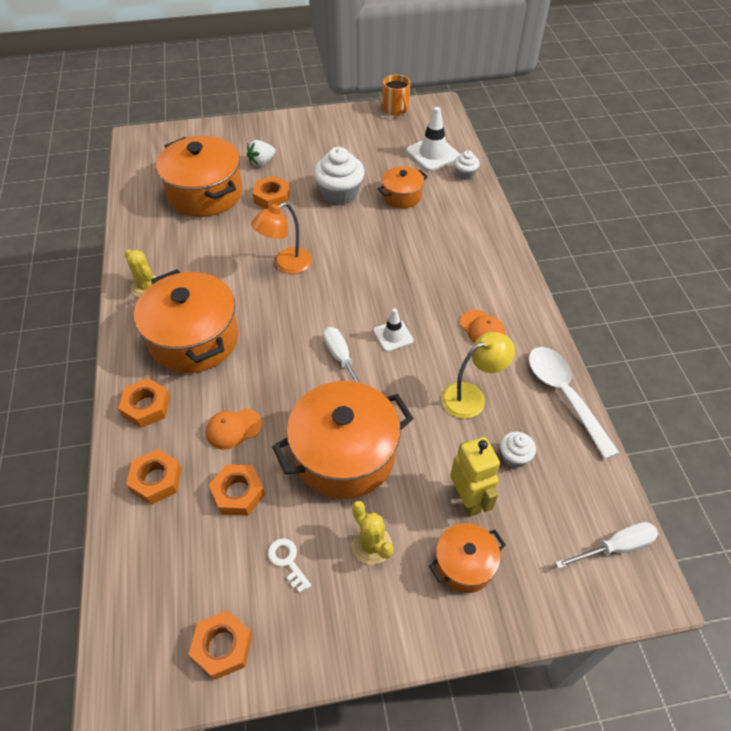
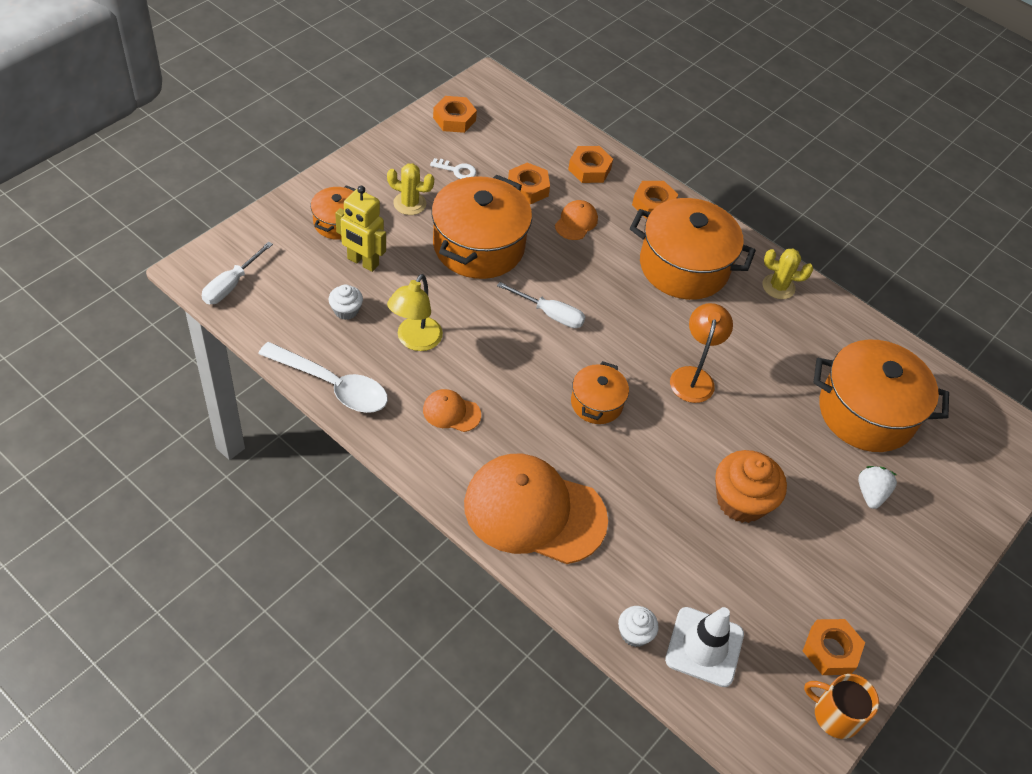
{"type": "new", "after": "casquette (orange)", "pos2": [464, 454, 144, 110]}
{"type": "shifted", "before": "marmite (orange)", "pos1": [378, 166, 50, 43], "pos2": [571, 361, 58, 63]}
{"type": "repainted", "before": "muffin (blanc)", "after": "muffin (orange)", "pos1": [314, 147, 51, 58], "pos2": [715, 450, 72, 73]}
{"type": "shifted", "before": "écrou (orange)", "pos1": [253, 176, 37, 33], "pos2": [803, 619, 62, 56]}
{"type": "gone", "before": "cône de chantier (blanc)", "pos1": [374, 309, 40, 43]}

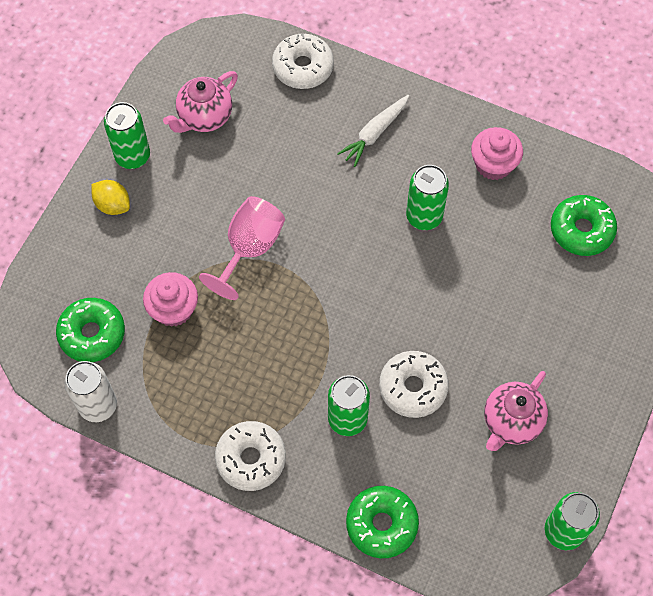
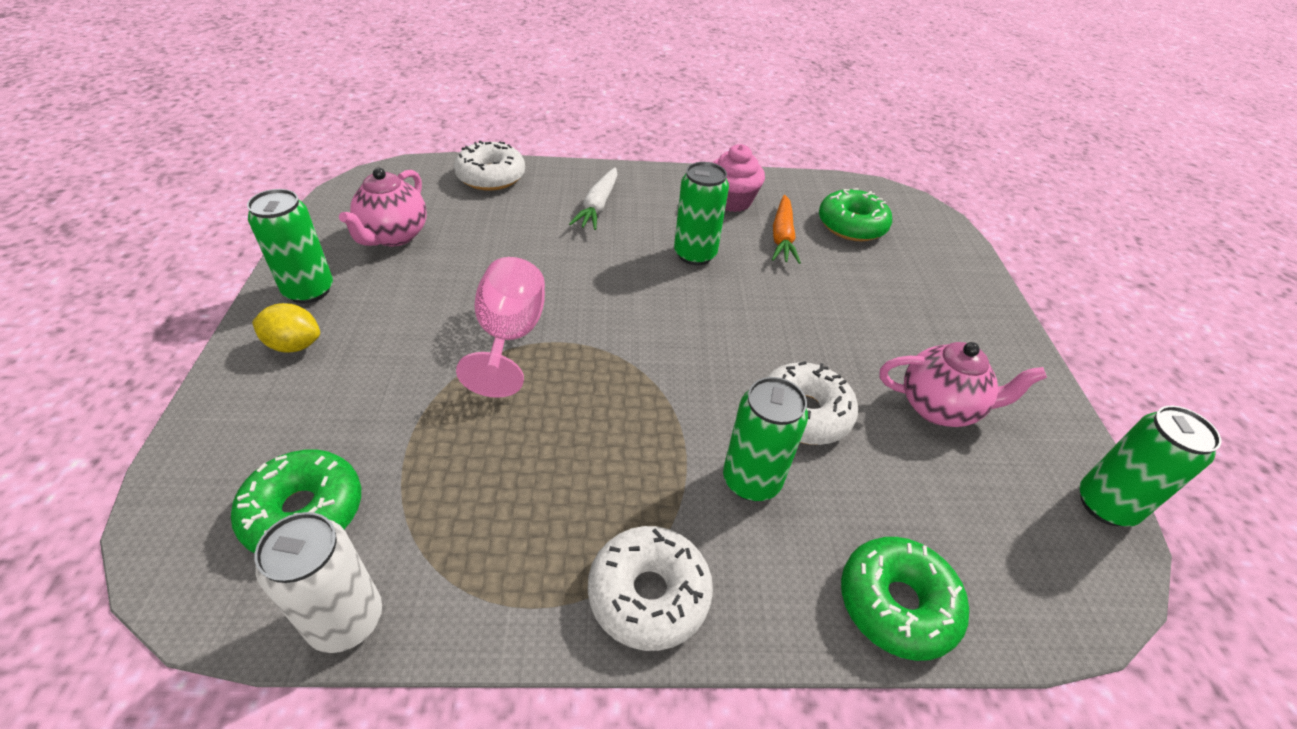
{"type": "new", "after": "carotte (orange)", "pos2": [772, 195, 29, 69]}
{"type": "rotated", "before": "théière (rose)", "pos1": [484, 371, 64, 80], "pos2": [879, 342, 168, 85], "turn": -90}
{"type": "gone", "before": "muffin (rose)", "pos1": [143, 272, 55, 55]}

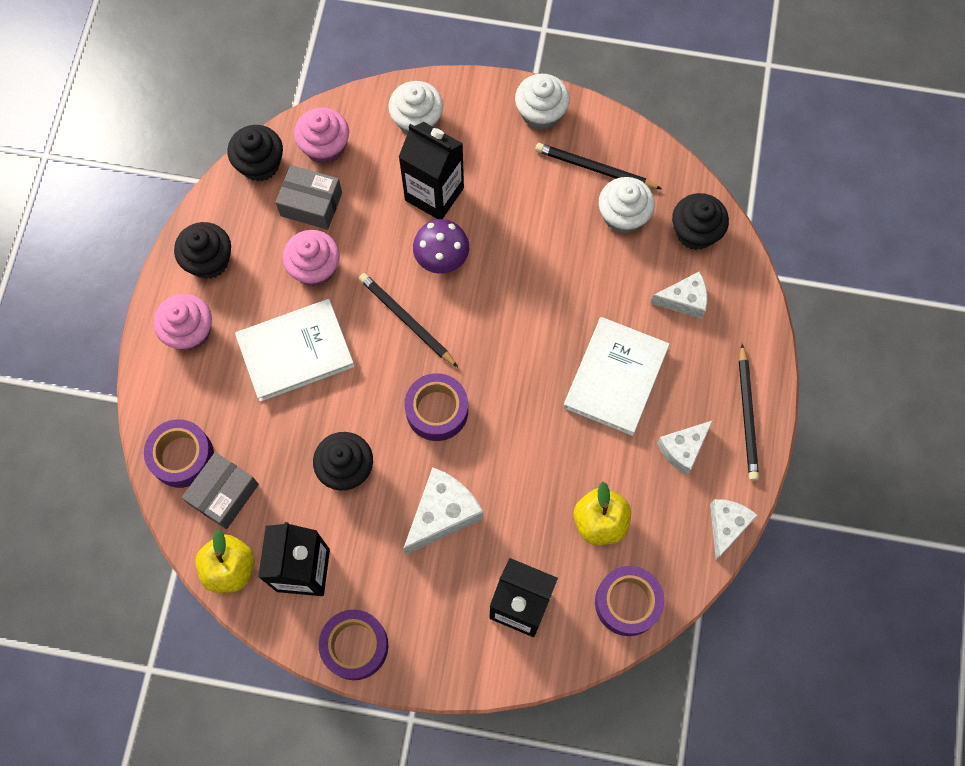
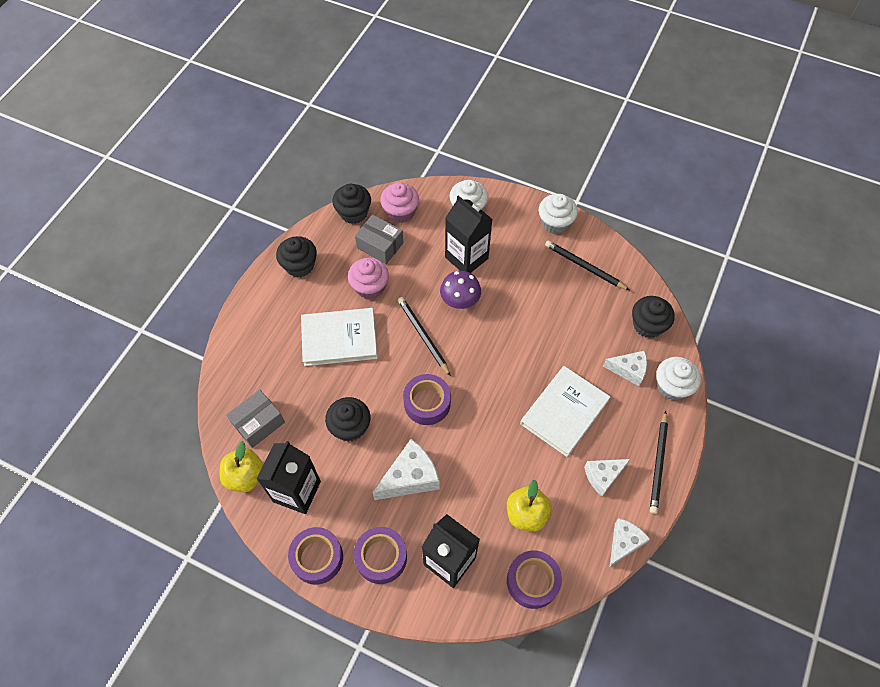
{"type": "shifted", "before": "ruban adhésif (violet)", "pos1": [144, 419, 70, 69], "pos2": [354, 527, 53, 57]}
{"type": "shifted", "before": "muffin (blanc)", "pos1": [599, 177, 56, 57], "pos2": [656, 357, 45, 43]}
{"type": "gone", "before": "muffin (rose)", "pos1": [154, 294, 58, 57]}

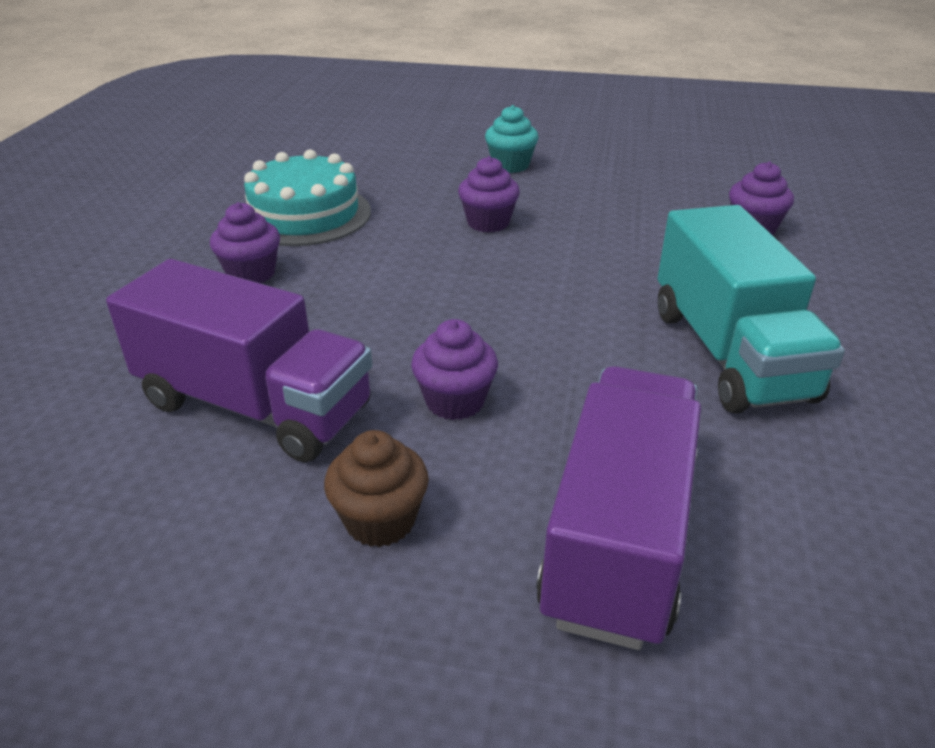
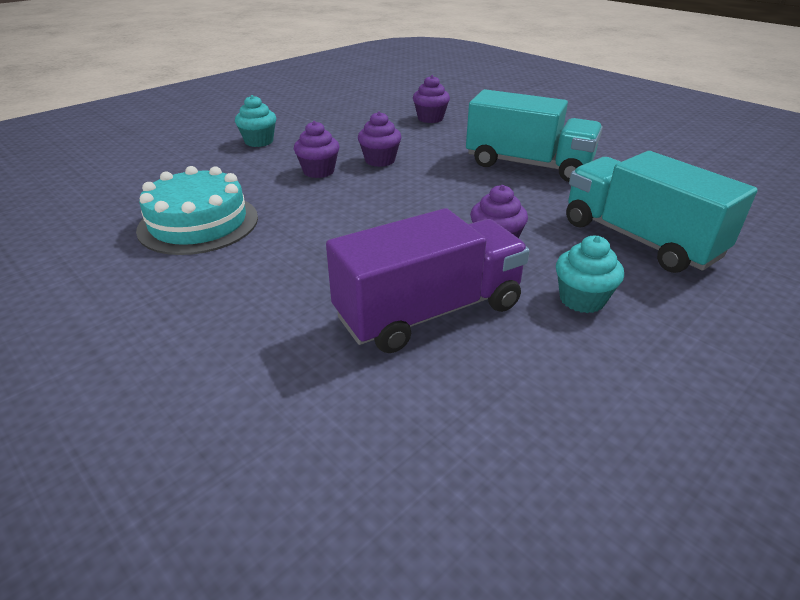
{"type": "shifted", "before": "muffin (violet)", "pos1": [210, 202, 70, 81], "pos2": [358, 111, 43, 56]}
{"type": "repainted", "before": "muffin (marron)", "after": "muffin (turquoise)", "pos1": [324, 430, 105, 117], "pos2": [556, 236, 68, 77]}
{"type": "repainted", "before": "camion (violet)", "after": "camion (turquoise)", "pos1": [536, 366, 165, 284], "pos2": [566, 151, 192, 122]}

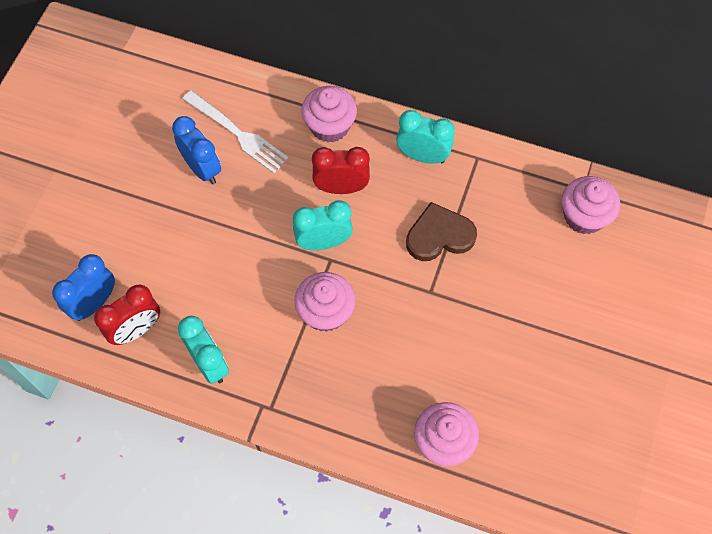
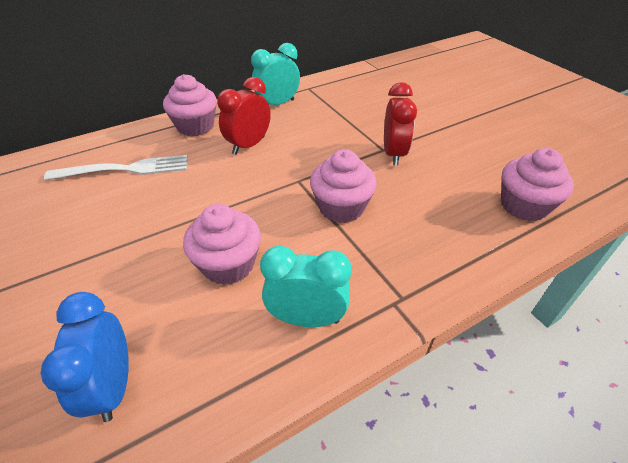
{"type": "shifted", "before": "muffin (rose)", "pos1": [562, 176, 58, 58], "pos2": [183, 204, 78, 81]}
{"type": "shifted", "before": "réveil (rouge)", "pos1": [94, 284, 66, 61], "pos2": [384, 82, 33, 83]}
{"type": "gone", "before": "réveil (bleu)", "pos1": [172, 116, 49, 68]}
{"type": "gone", "before": "réveil (turquoise)", "pos1": [293, 200, 60, 50]}
{"type": "gone", "before": "cœur (marron)", "pos1": [406, 202, 71, 59]}

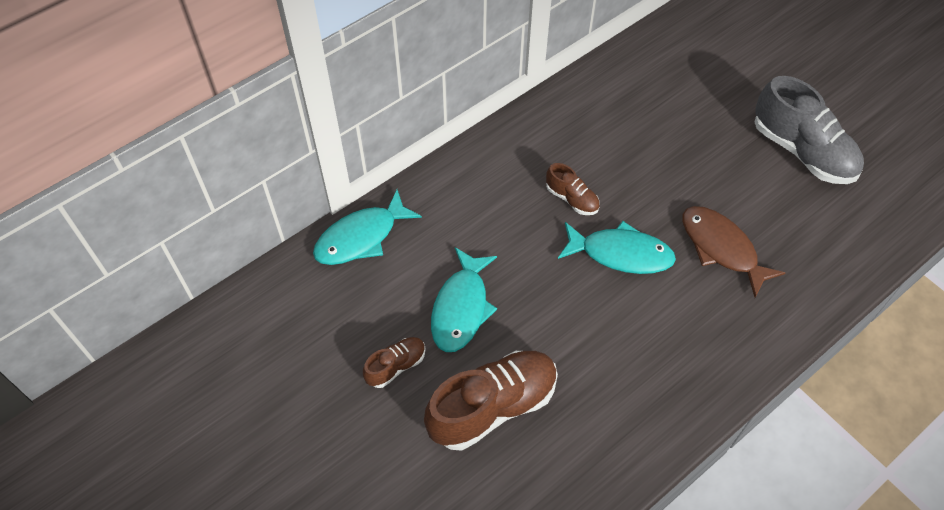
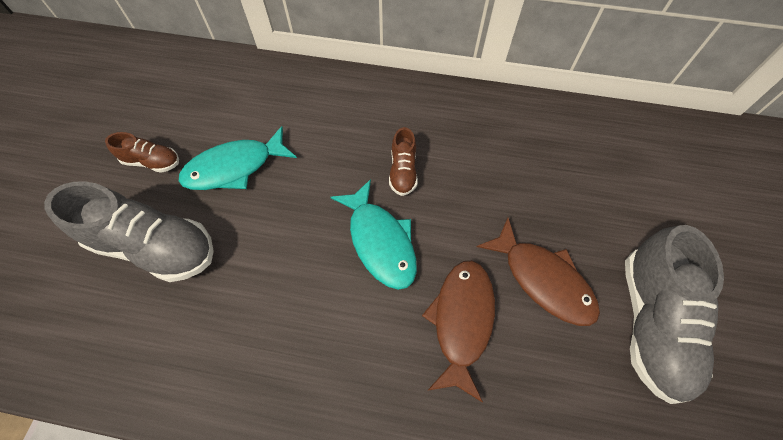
{"type": "repainted", "before": "chaussure (marron)", "after": "chaussure (gris)", "pos1": [424, 351, 134, 100], "pos2": [44, 181, 170, 101]}
{"type": "new", "after": "poisson (marron)", "pos2": [477, 218, 123, 108]}
{"type": "gone", "before": "poisson (turquoise)", "pos1": [313, 190, 109, 75]}

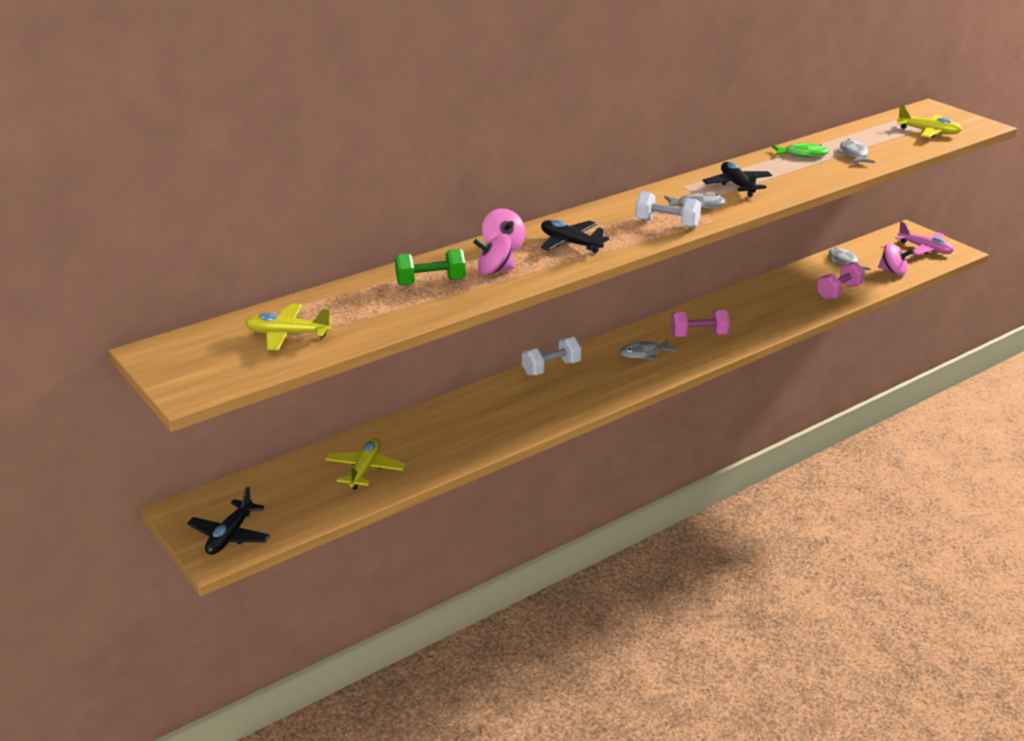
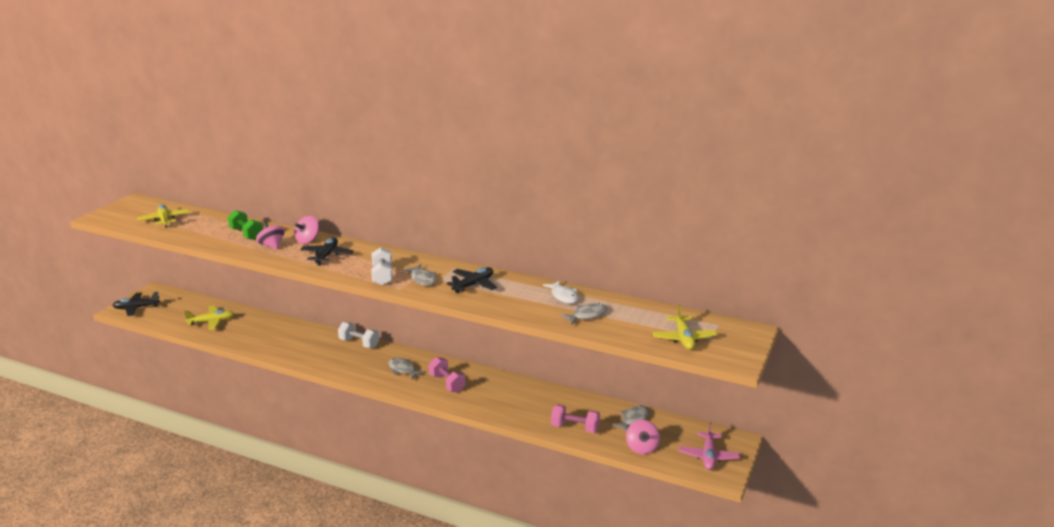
{"type": "repainted", "before": "poisson (vert)", "after": "poisson (blanc)", "pos1": [772, 143, 57, 14], "pos2": [543, 280, 36, 24]}

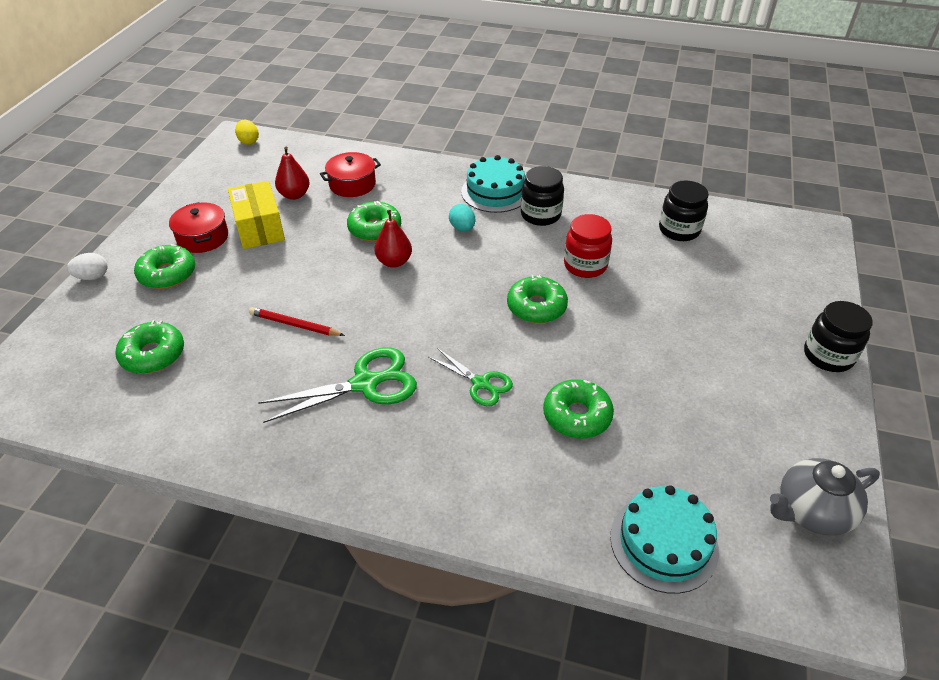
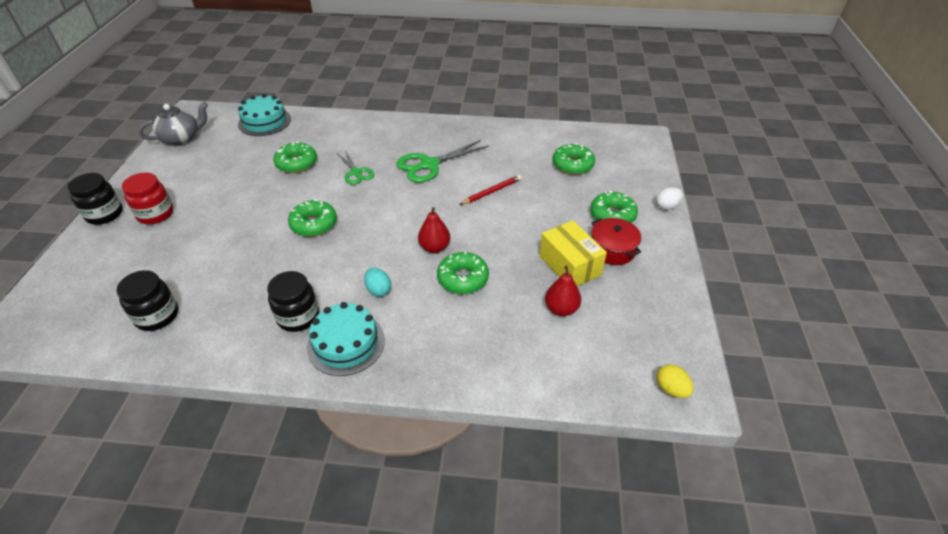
{"type": "shifted", "before": "bocal (rouge)", "pos1": [564, 214, 48, 64], "pos2": [122, 173, 51, 51]}
{"type": "rotated", "before": "ciseaux (vert)", "pos1": [428, 348, 85, 58], "pos2": [337, 150, 37, 35], "turn": -150}
{"type": "rotated", "before": "crayon (rouge)", "pos1": [249, 307, 96, 29], "pos2": [459, 175, 63, 30], "turn": -45}
{"type": "gone", "before": "marmite (rouge)", "pos1": [320, 152, 61, 45]}

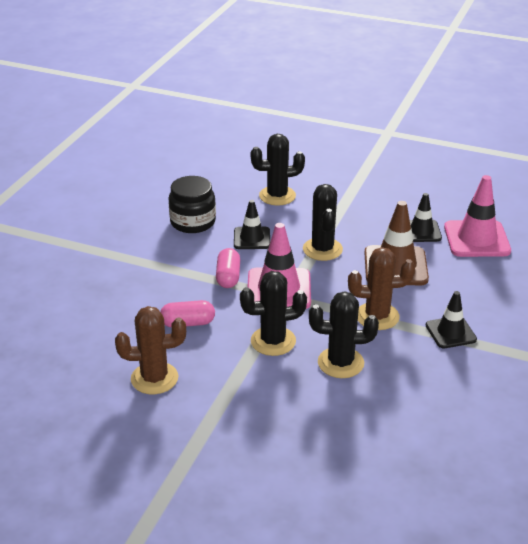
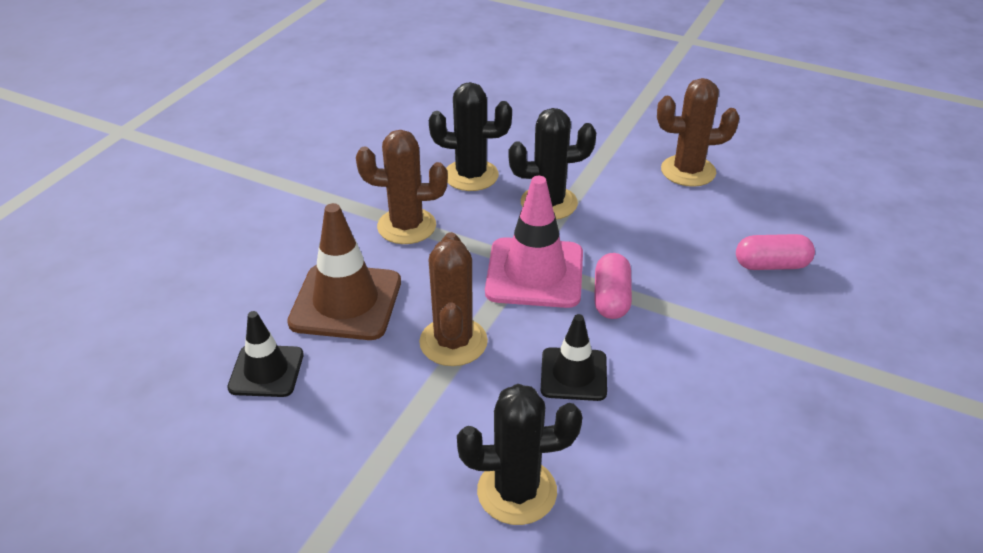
{"type": "repainted", "before": "cactus (noir)", "after": "cactus (marron)", "pos1": [303, 184, 40, 77], "pos2": [419, 232, 69, 134]}
{"type": "shifted", "before": "gélule (rose)", "pos1": [160, 300, 55, 27], "pos2": [736, 234, 79, 36]}
{"type": "gone", "before": "bocal (noir)", "pos1": [168, 176, 48, 57]}
{"type": "gone", "before": "cône de chantier (noir)", "pos1": [426, 291, 51, 57]}
{"type": "gone", "before": "cône de chantier (rose)", "pos1": [444, 175, 67, 82]}

